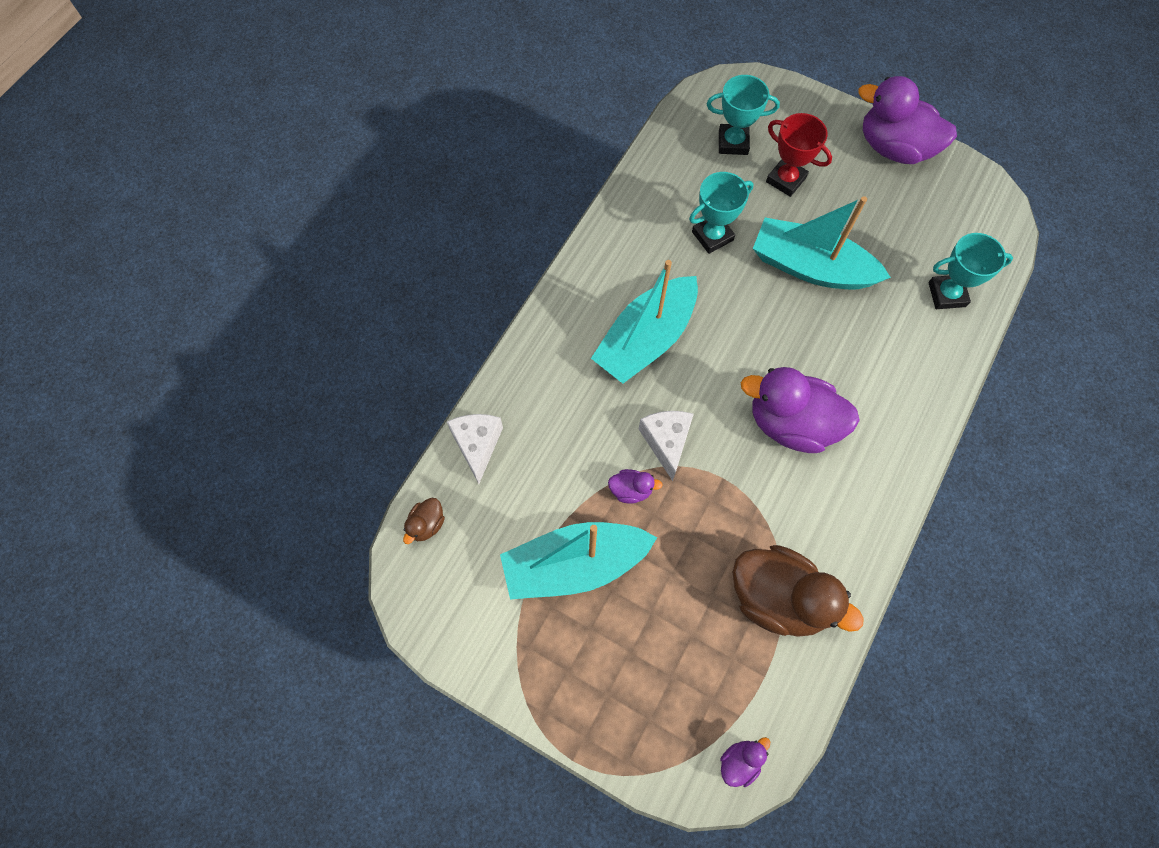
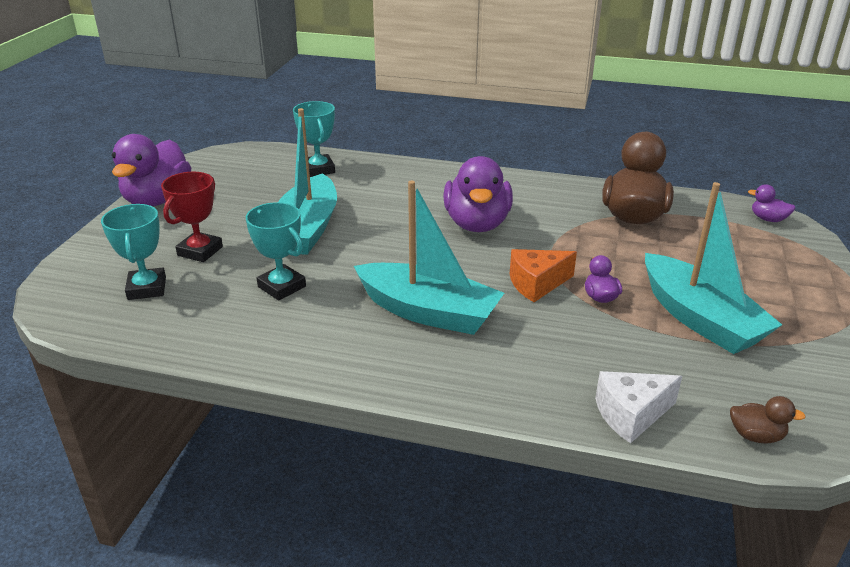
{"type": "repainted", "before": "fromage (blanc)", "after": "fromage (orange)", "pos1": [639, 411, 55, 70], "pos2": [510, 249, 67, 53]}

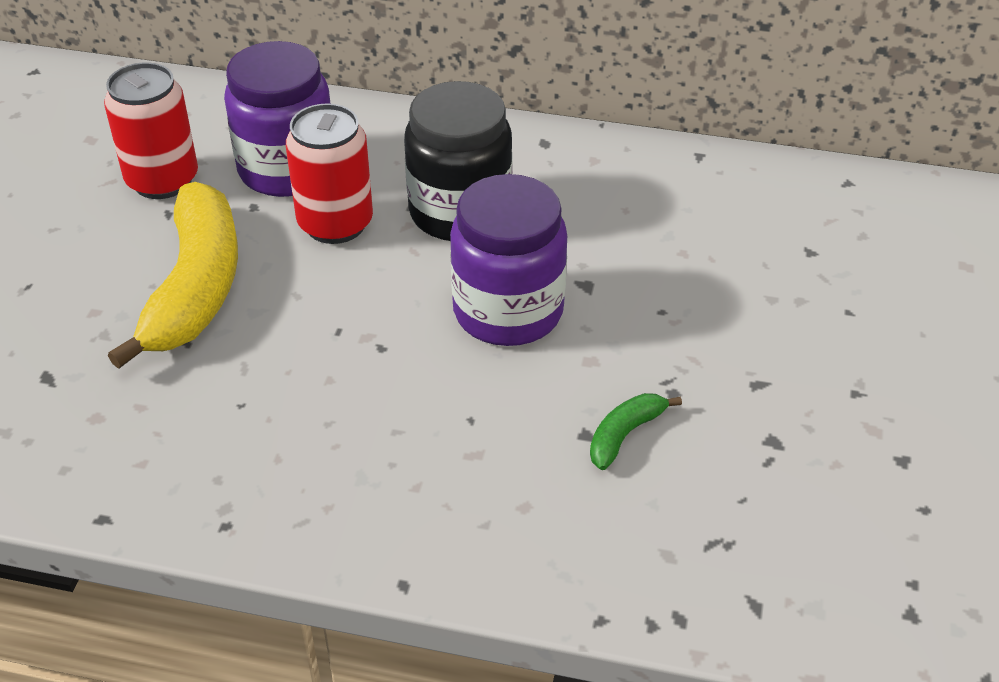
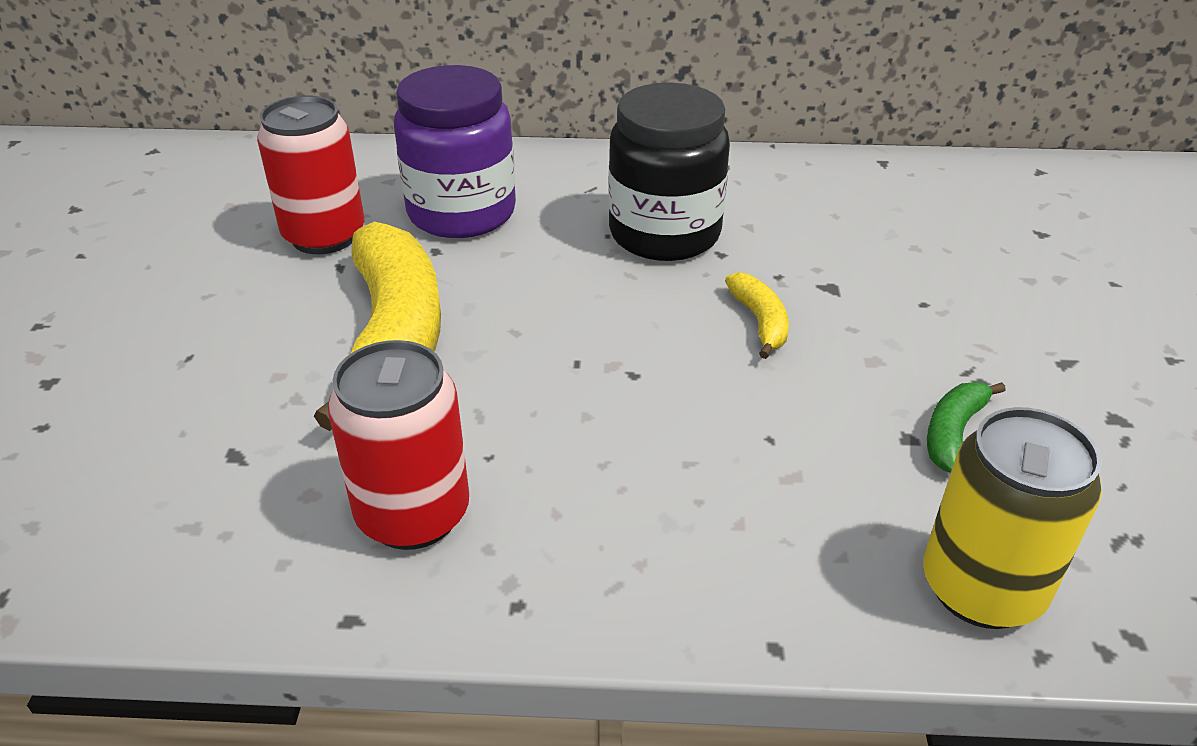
{"type": "shifted", "before": "canette (rouge)", "pos1": [286, 103, 87, 141], "pos2": [328, 340, 141, 210]}
{"type": "swapped", "before": "bocal (violet)", "after": "banane (jaune)", "pos1": [450, 174, 117, 172], "pos2": [725, 272, 64, 87]}
{"type": "new", "after": "canette (jaune)", "pos2": [923, 407, 179, 222]}

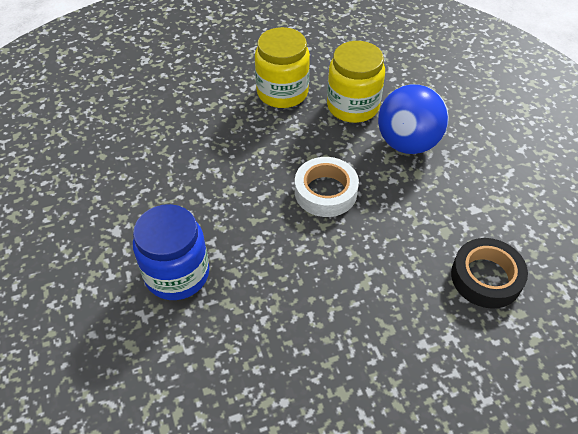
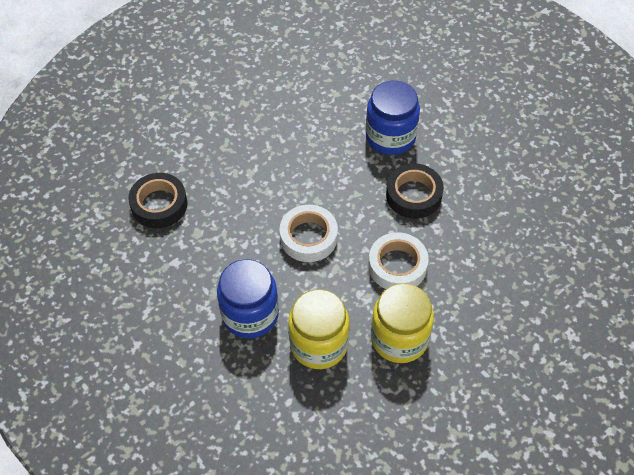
{"type": "swapped", "before": "balle (bleu)", "after": "bocal (bleu)", "pos1": [378, 84, 71, 70], "pos2": [217, 259, 62, 80]}
{"type": "new", "after": "ruban adhésif (blanc)", "pos2": [368, 232, 61, 57]}
{"type": "new", "after": "ruban adhésif (noir)", "pos2": [386, 163, 58, 56]}

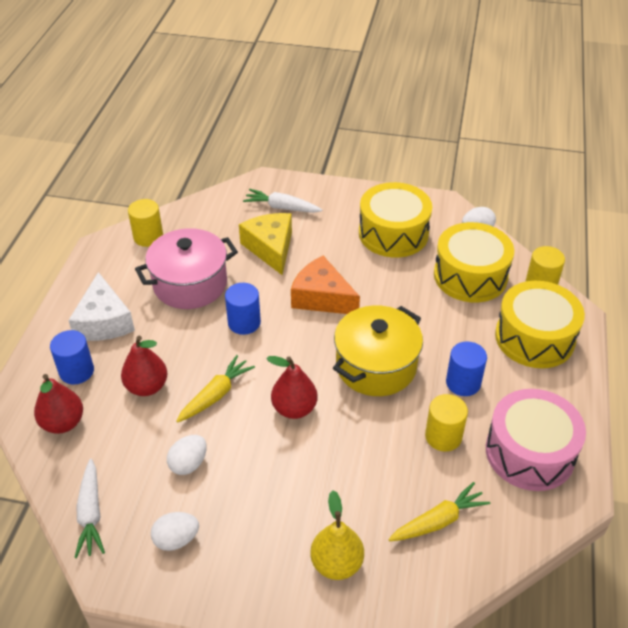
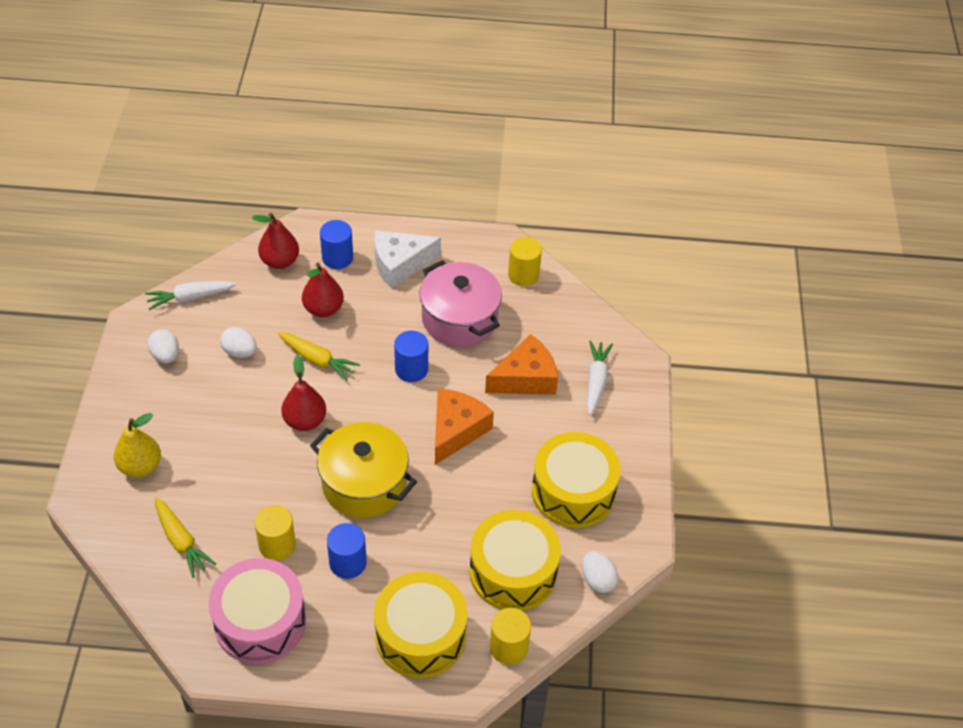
{"type": "repainted", "before": "fromage (jaune)", "after": "fromage (orange)", "pos1": [239, 213, 53, 62], "pos2": [485, 334, 73, 61]}

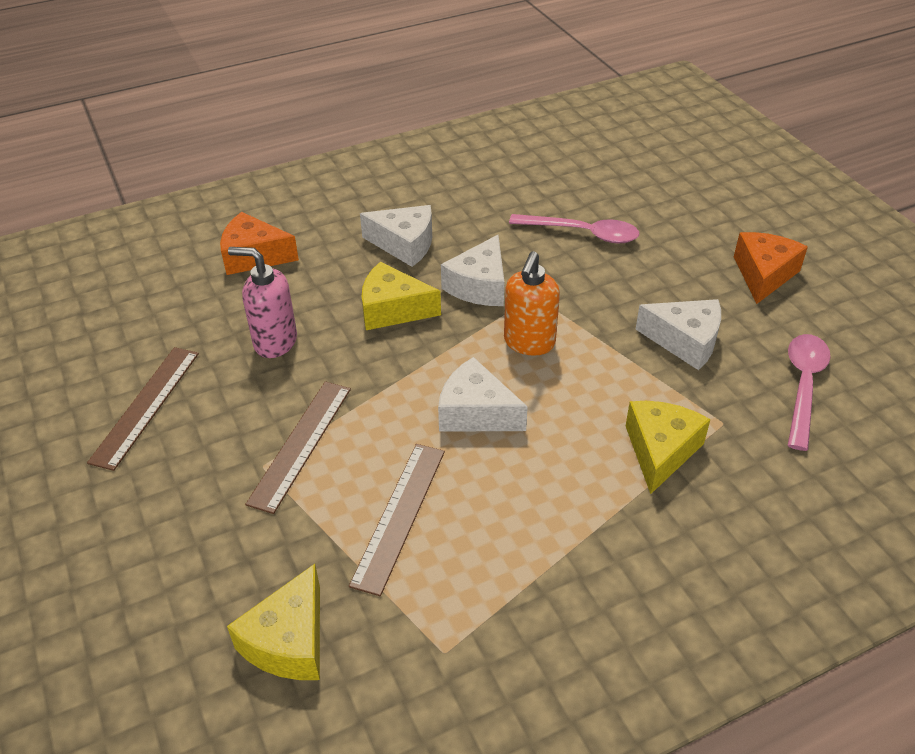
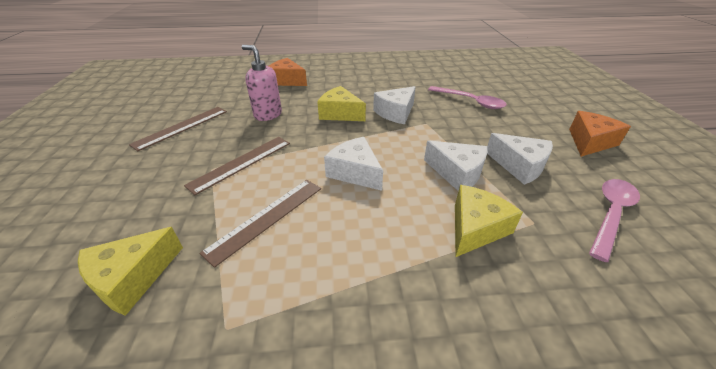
{"type": "shifted", "before": "fromage (blanc)", "pos1": [360, 205, 72, 62], "pos2": [424, 141, 63, 50]}
{"type": "gone", "before": "distributeur de savon (orange)", "pos1": [504, 251, 56, 105]}

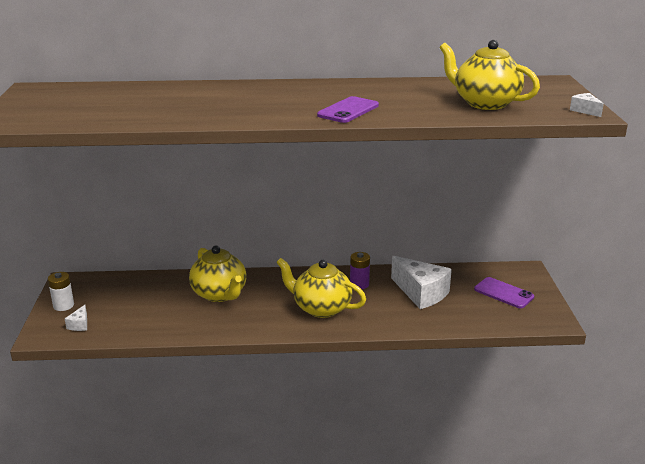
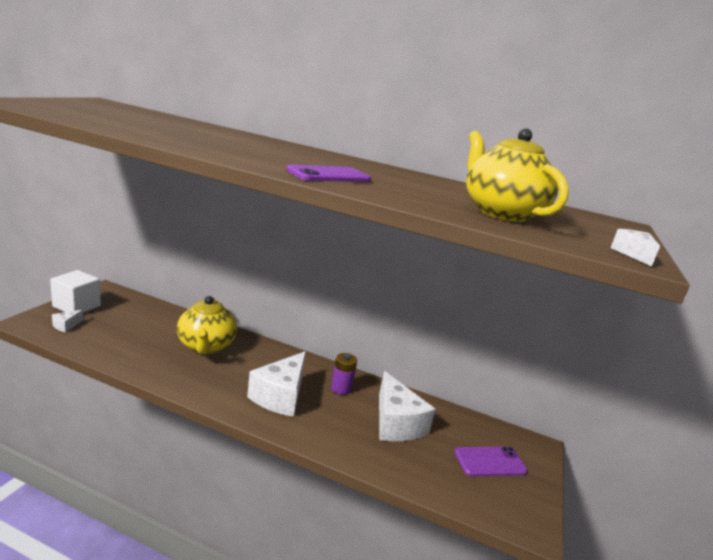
{"type": "swapped", "before": "pile (blanc)", "after": "cube (blanc)", "pos1": [48, 272, 26, 39], "pos2": [50, 270, 51, 43]}
{"type": "swapped", "before": "théière (jaune)", "after": "fromage (blanc)", "pos1": [276, 258, 90, 60], "pos2": [247, 351, 59, 66]}
{"type": "rotated", "before": "téléphone (violet)", "pos1": [474, 277, 60, 31], "pos2": [455, 447, 73, 29], "turn": -75}

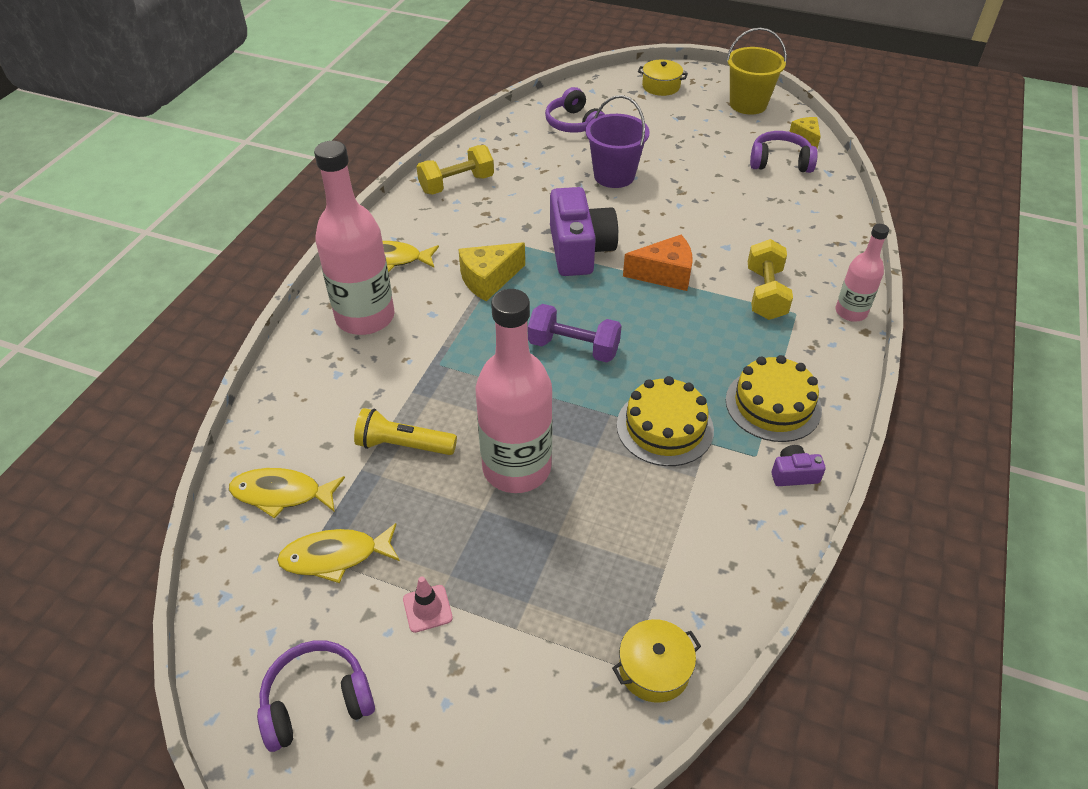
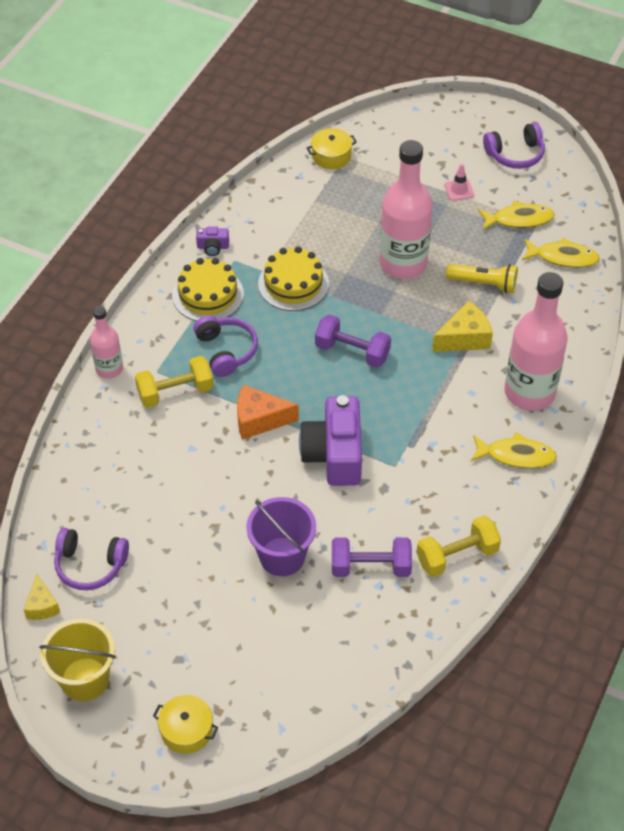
{"type": "rotated", "before": "haltère (jaune)", "pos1": [748, 239, 45, 81], "pos2": [135, 356, 79, 52], "turn": 60}
{"type": "shifted", "before": "casque audio (violet)", "pos1": [545, 87, 61, 46], "pos2": [194, 316, 64, 61]}
{"type": "new", "after": "haltère (violet)", "pos2": [332, 537, 80, 40]}
{"type": "shifted", "before": "fromage (jaune)", "pos1": [458, 242, 67, 59], "pos2": [432, 301, 61, 51]}

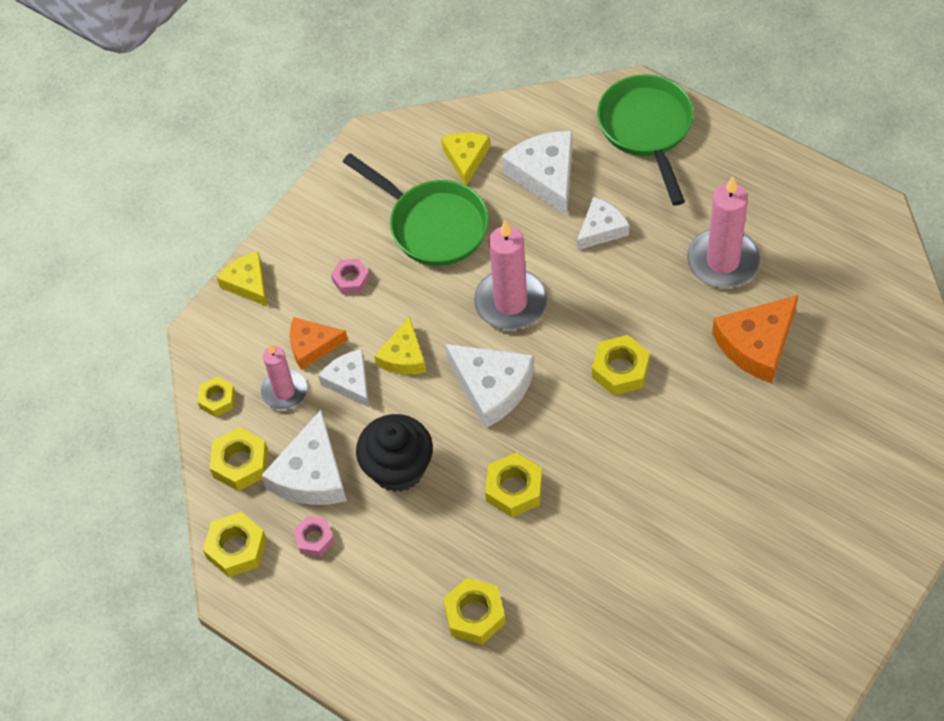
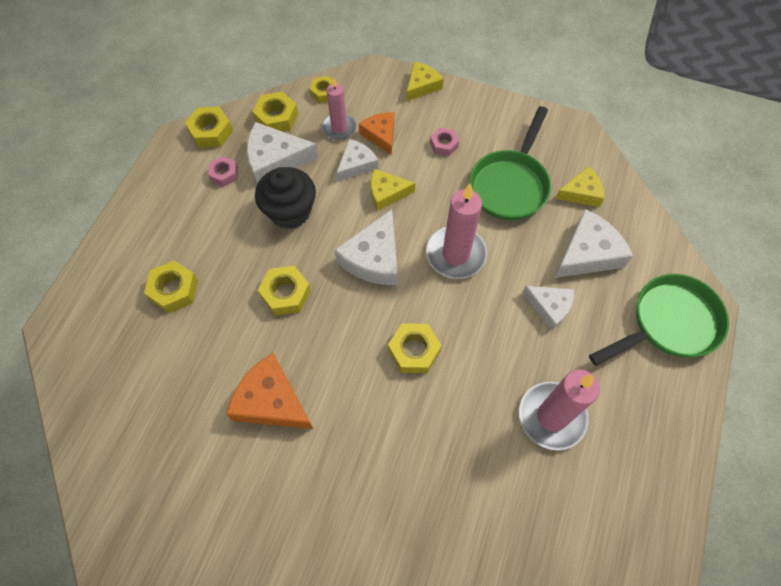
{"type": "shifted", "before": "fromage (orange)", "pos1": [712, 295, 86, 88], "pos2": [226, 353, 87, 76]}

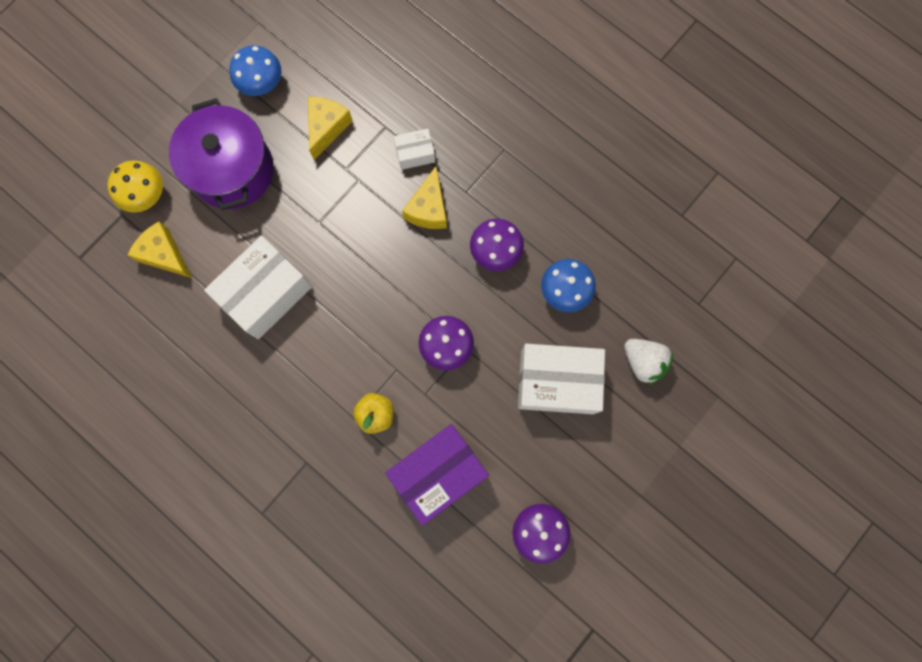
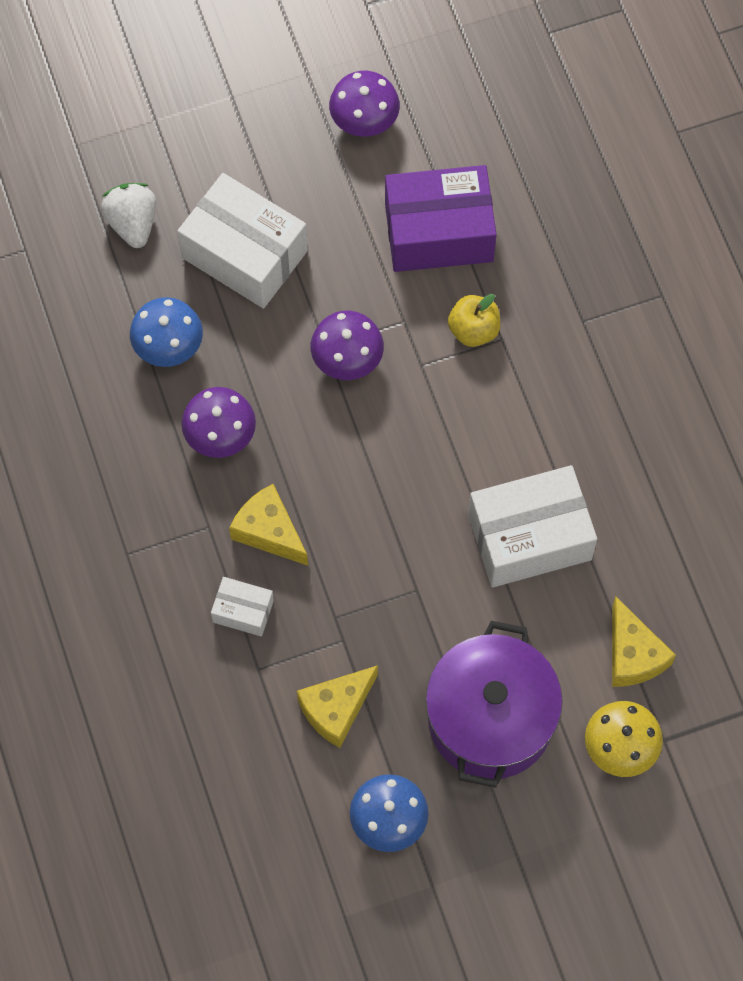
{"type": "rotated", "before": "fromage (jaune)", "pos1": [402, 166, 45, 63], "pos2": [229, 484, 79, 82], "turn": -90}

